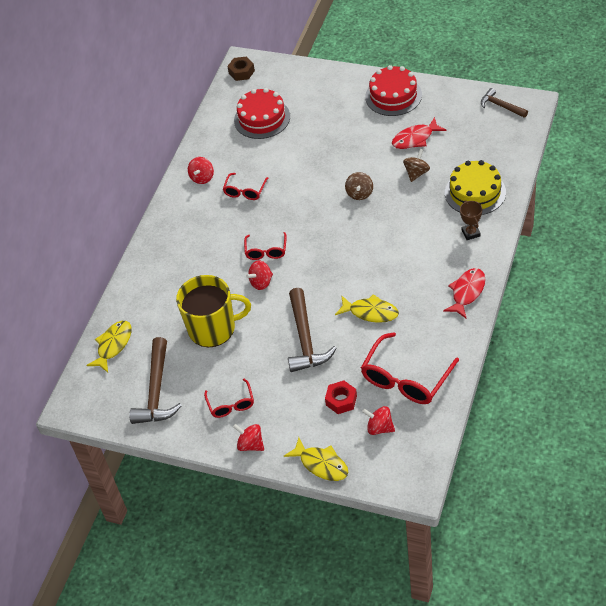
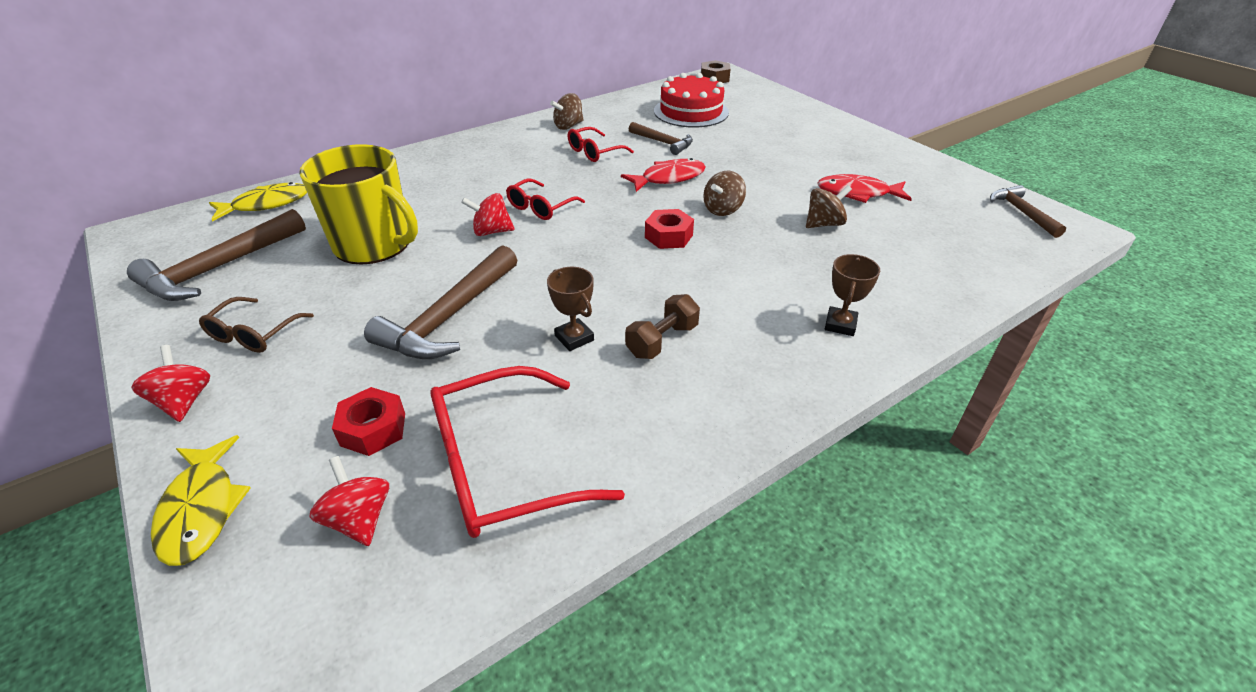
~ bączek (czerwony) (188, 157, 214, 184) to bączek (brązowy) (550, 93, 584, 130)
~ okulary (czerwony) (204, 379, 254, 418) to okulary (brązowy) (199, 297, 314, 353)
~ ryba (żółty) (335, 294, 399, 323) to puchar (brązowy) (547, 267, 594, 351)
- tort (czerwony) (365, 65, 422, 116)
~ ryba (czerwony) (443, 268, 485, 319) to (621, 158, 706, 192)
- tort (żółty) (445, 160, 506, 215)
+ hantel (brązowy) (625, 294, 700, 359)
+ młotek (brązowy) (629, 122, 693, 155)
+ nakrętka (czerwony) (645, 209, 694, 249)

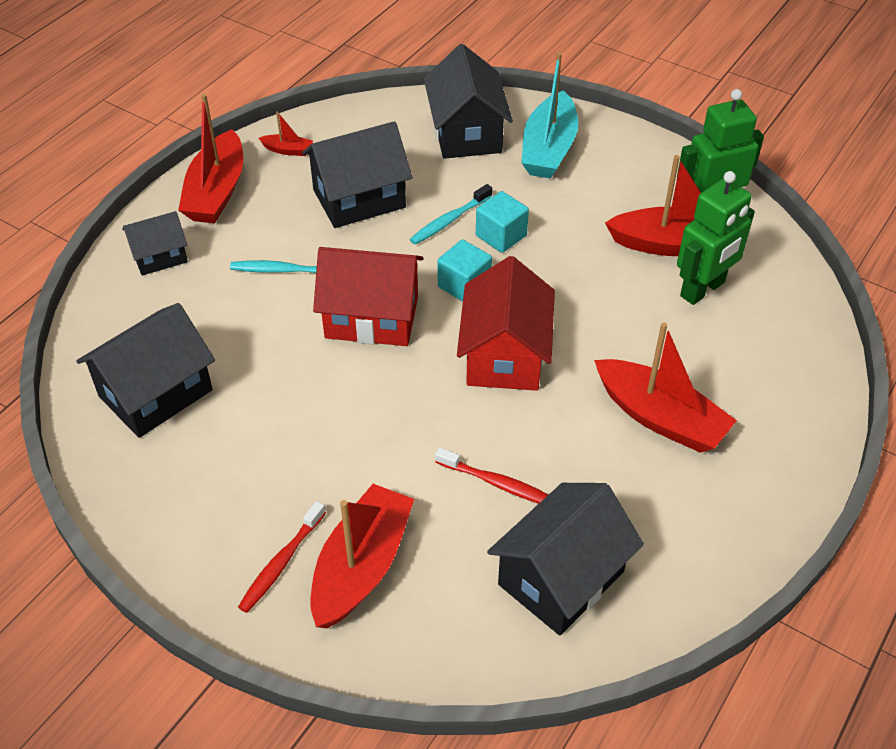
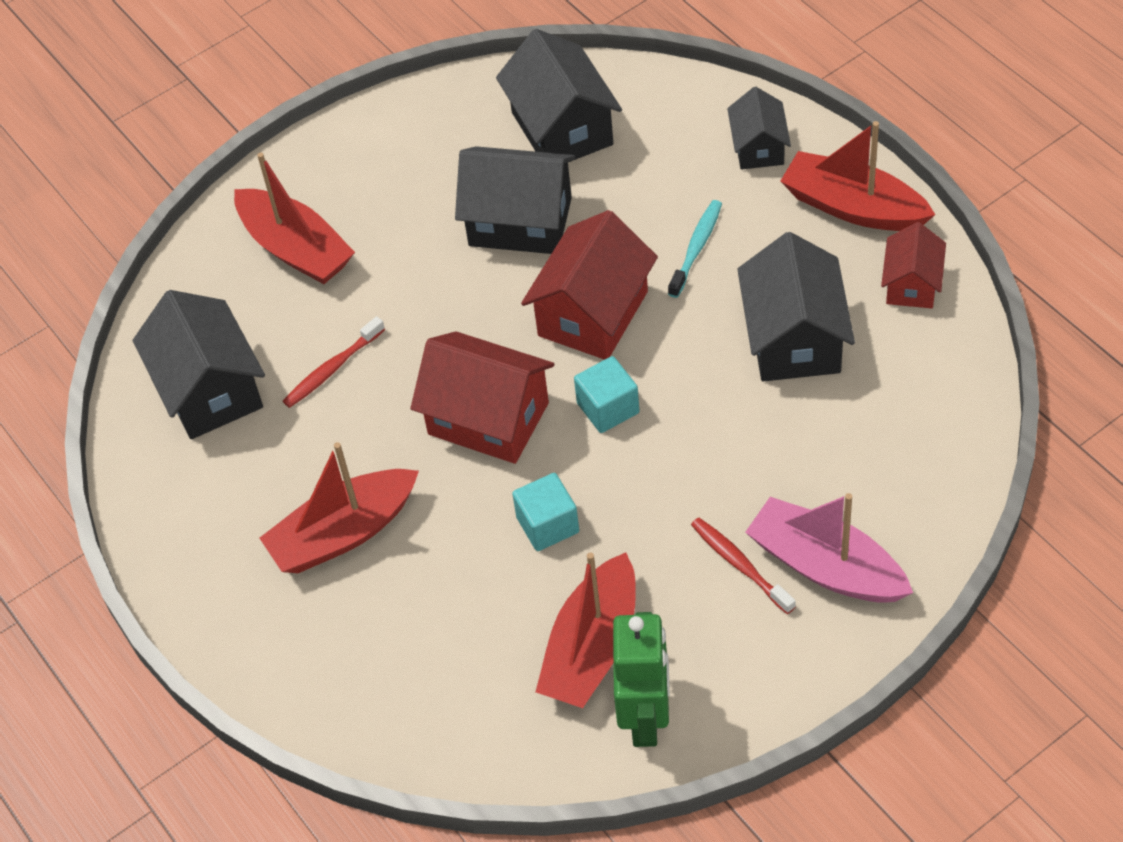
~ szczoteczka do zębów (czerwony) (238, 501, 326, 613) to (691, 518, 796, 614)
~ łódka (czerwony) (259, 111, 313, 156) to domek (czerwony) (881, 222, 946, 308)
- szczoteczka do zębów (turkusowy) (410, 184, 492, 245)
~ domek (czarny) (424, 44, 513, 159) to (455, 146, 575, 254)
~ sześcian (turkusowy) (476, 191, 529, 253) to (512, 473, 579, 551)
~ łódka (turkusowy) (522, 52, 578, 179) to łódka (różowy) (745, 493, 913, 603)
- robot (zielony) (677, 171, 755, 305)

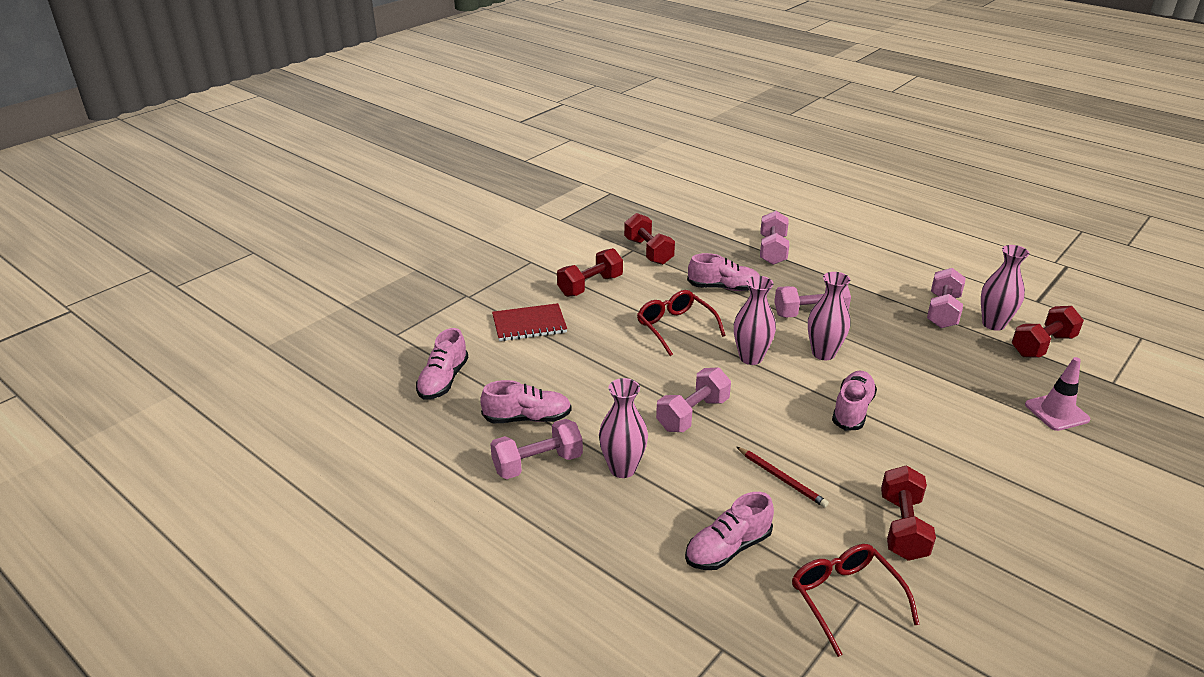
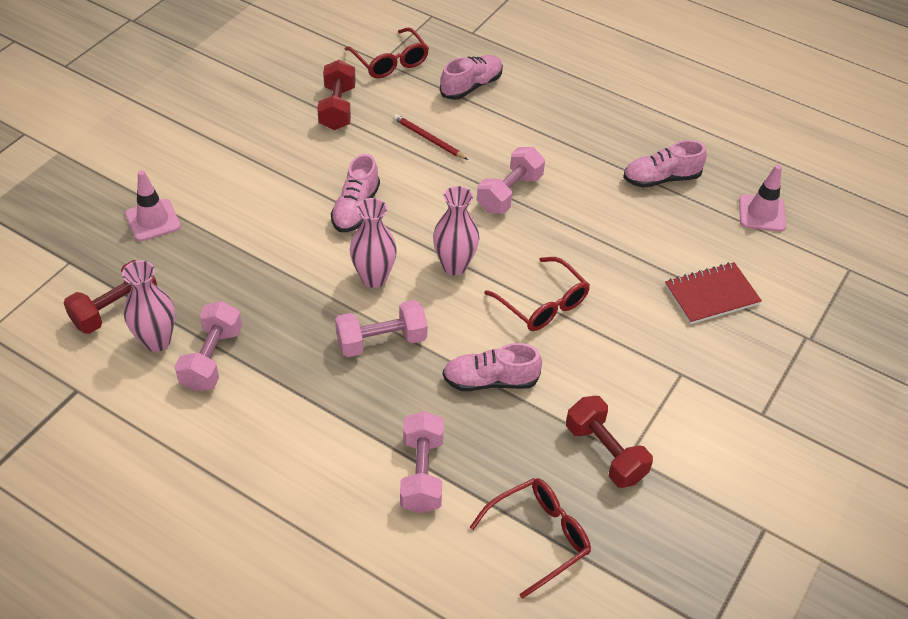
~ but (różowy) (416, 328, 468, 400) to pachołek (różowy) (739, 164, 786, 232)
- hantel (różowy) (490, 419, 583, 479)
- hantel (czerwony) (557, 248, 623, 297)
- wazon (różowy) (599, 378, 648, 478)
+ okulary (czerwony) (470, 478, 591, 599)

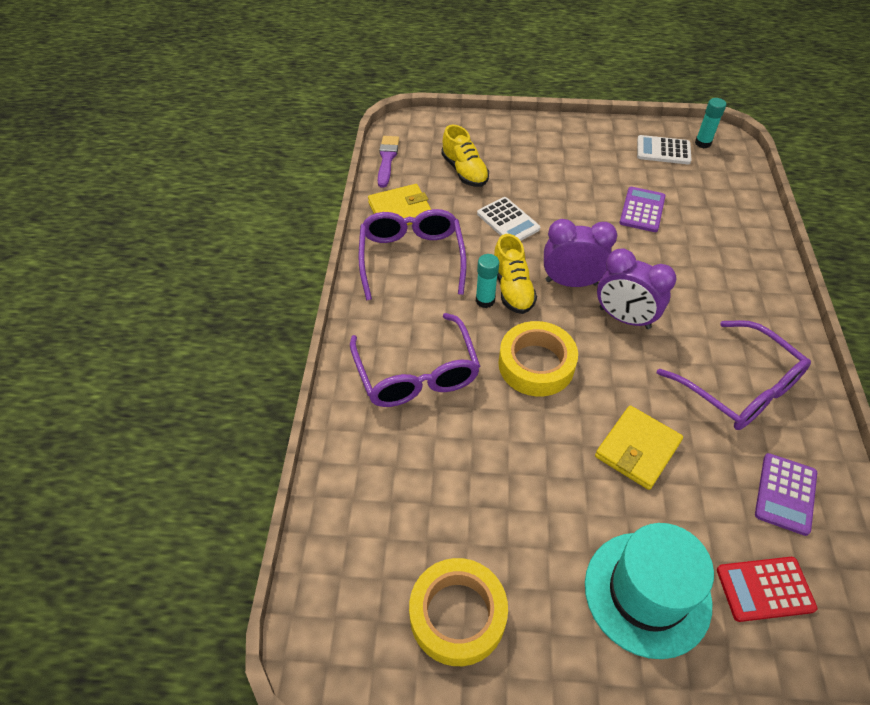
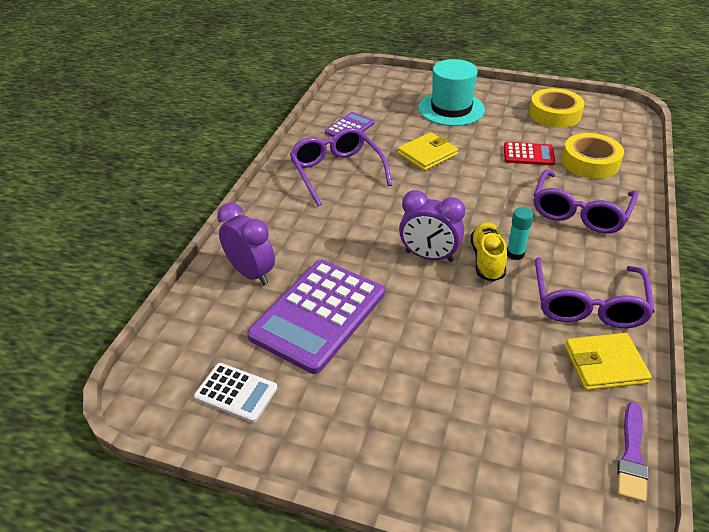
~ okulary (fioletowy) (350, 313, 480, 407) = (533, 169, 638, 234) 150 degrees counterclockwise
- but (żółty) (441, 125, 489, 187)
- kalkulator (biały) (477, 197, 540, 241)
~ taśma klejąca (żółty) (499, 321, 578, 396) to (562, 133, 624, 179)
~ budzik (fioletowy) (597, 249, 676, 329) to (217, 203, 275, 285)
~ kalkulator (fioletowy) (619, 187, 666, 232) = (247, 260, 385, 374) x1.98
- klej w sztyfcie (turkusowy) (695, 98, 726, 148)
~ kalkulator (czerwony) (717, 557, 818, 622) to (504, 142, 555, 165)

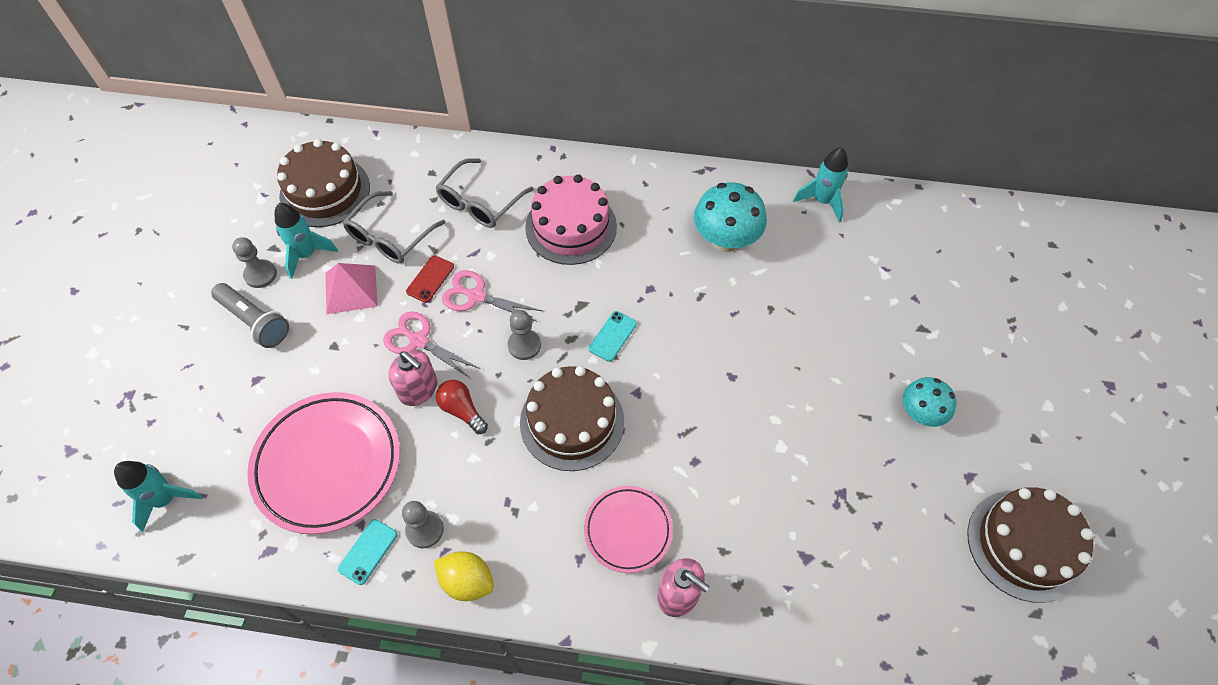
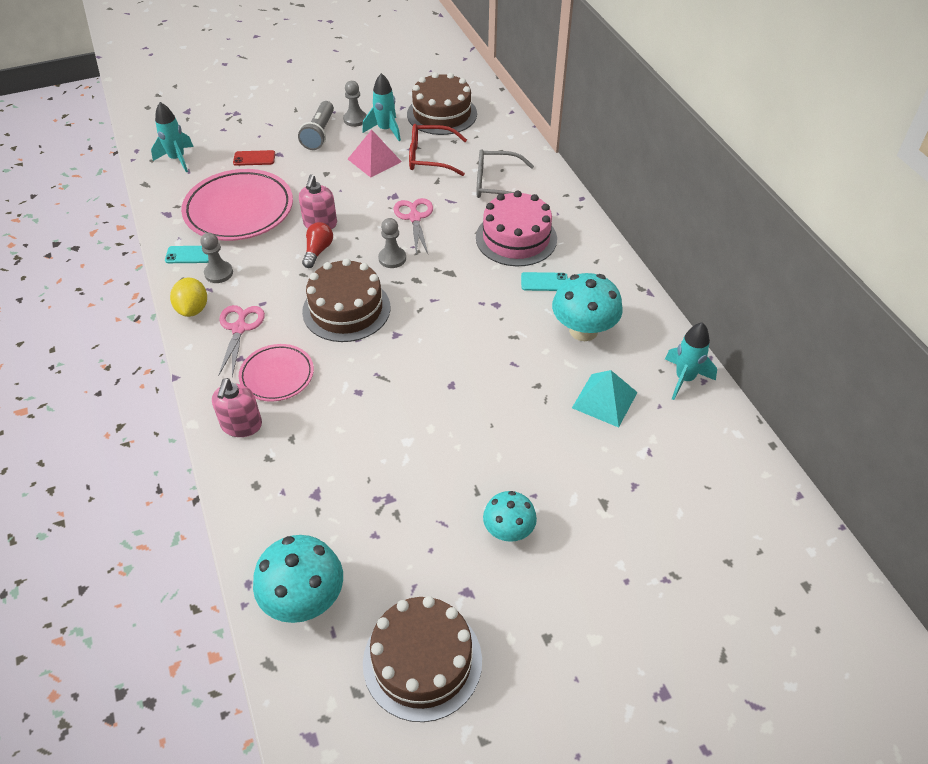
~ okulary (szary) (342, 191, 446, 263) to okulary (czerwony) (409, 124, 467, 176)
~ nożyczki (różowy) (383, 311, 480, 379) to (218, 305, 265, 377)
~ telefon (czerwony) (406, 255, 454, 303) to (233, 150, 275, 166)
~ telefon (turkusowy) (589, 311, 637, 362) to (521, 272, 568, 291)
+ grzyb (turkusowy) (253, 535, 343, 623)
+ piramida (turkusowy) (572, 370, 638, 428)

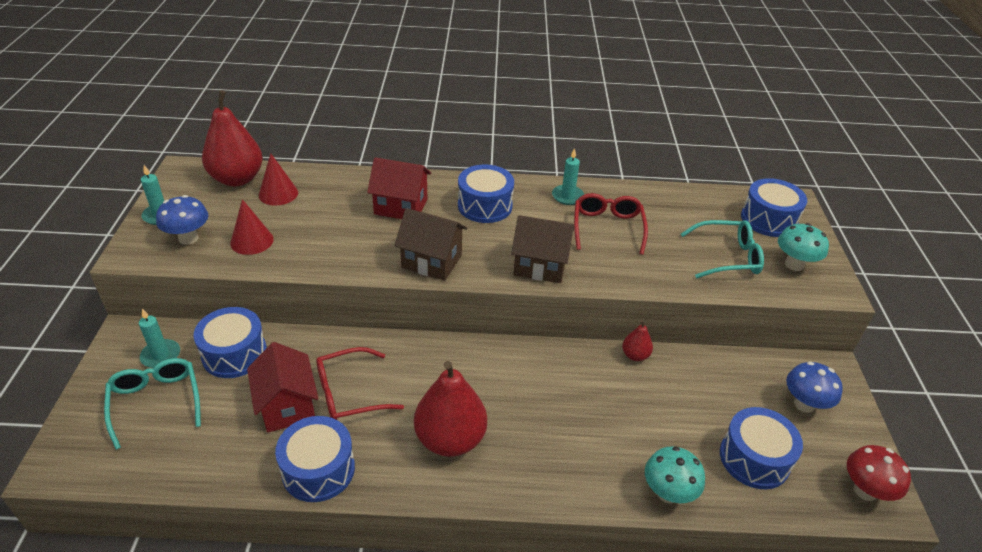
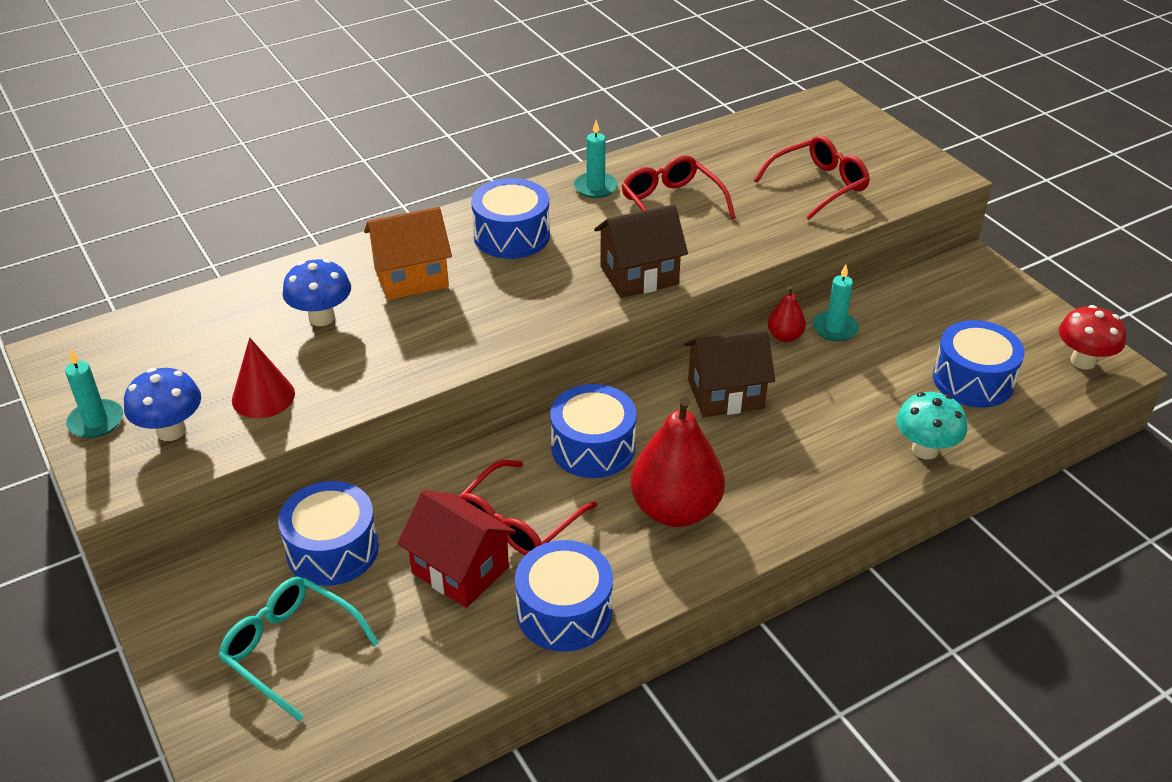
~ świeca (turkusowy) (139, 309, 180, 368) to (812, 264, 859, 341)
- gruszka (czerwony) (202, 90, 263, 186)
- stożek (czerwony) (259, 153, 298, 206)
~ domek (czerwony) (367, 157, 431, 219) to domek (pomarańczowy) (364, 207, 452, 300)
~ domek (brązowy) (394, 208, 467, 281) to (684, 329, 775, 417)
~ okulary (turkusowy) (681, 220, 764, 278) to okulary (czerwony) (753, 136, 870, 220)
~ bęben (niebieski) (741, 178, 807, 237) to (550, 384, 637, 478)
- grzyb (turkusowy) (778, 223, 829, 271)
~ grzyb (niebieski) (786, 362, 843, 413) to (282, 259, 351, 326)

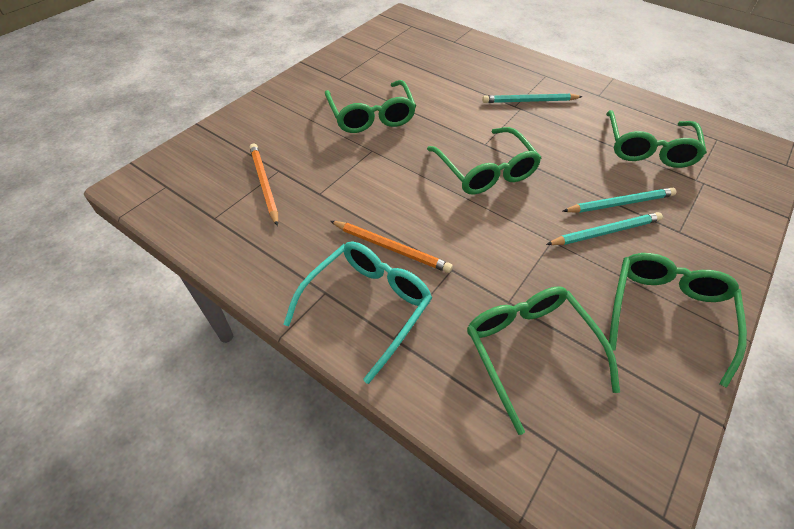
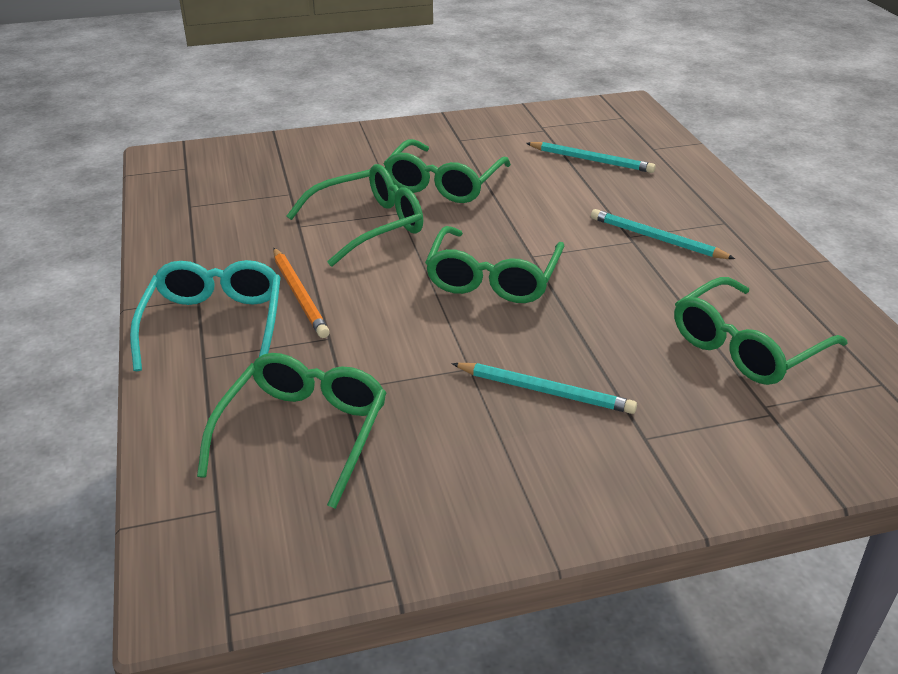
- ołówek (pomarańczowy) (250, 143, 278, 226)
~ okulary (turkusowy) (283, 241, 432, 384) = (130, 260, 281, 371) 75 degrees counterclockwise
~ ołówek (turkusowy) (563, 188, 676, 213) to (526, 142, 656, 173)
~ okulary (zielony) (609, 253, 747, 388) to (287, 164, 423, 267)

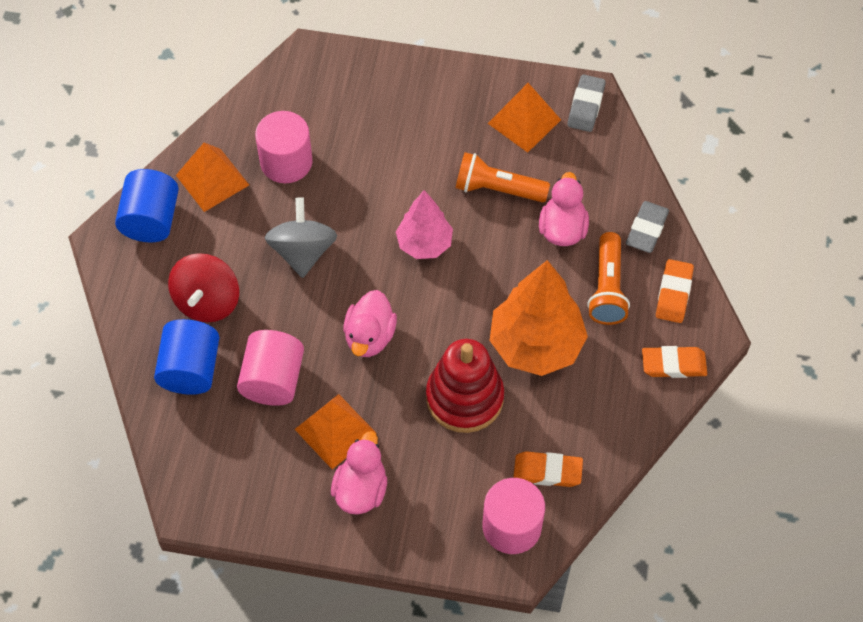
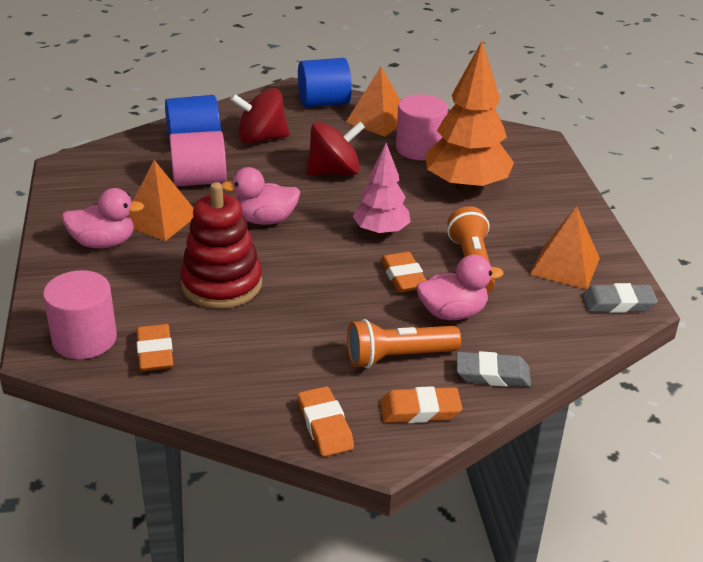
~ bączek (szary) (265, 197, 337, 278) to bączek (czerwony) (306, 122, 365, 175)
~ drzewko (pomarańczowy) (489, 260, 588, 376) to (425, 41, 514, 193)
+ gumka do mazania (pomarańczowy) (381, 252, 427, 292)

